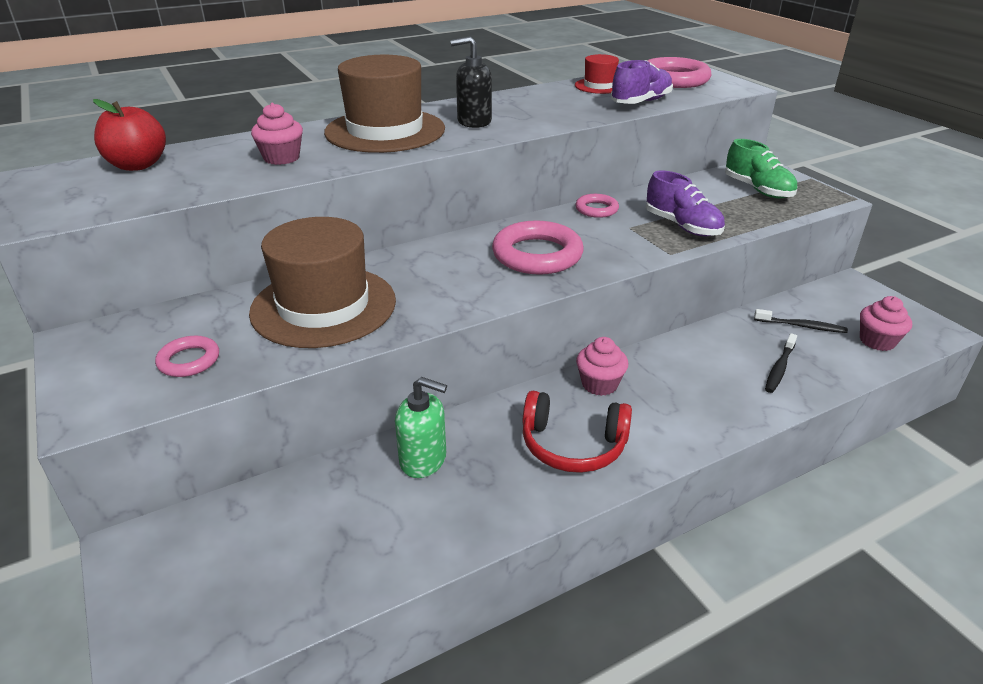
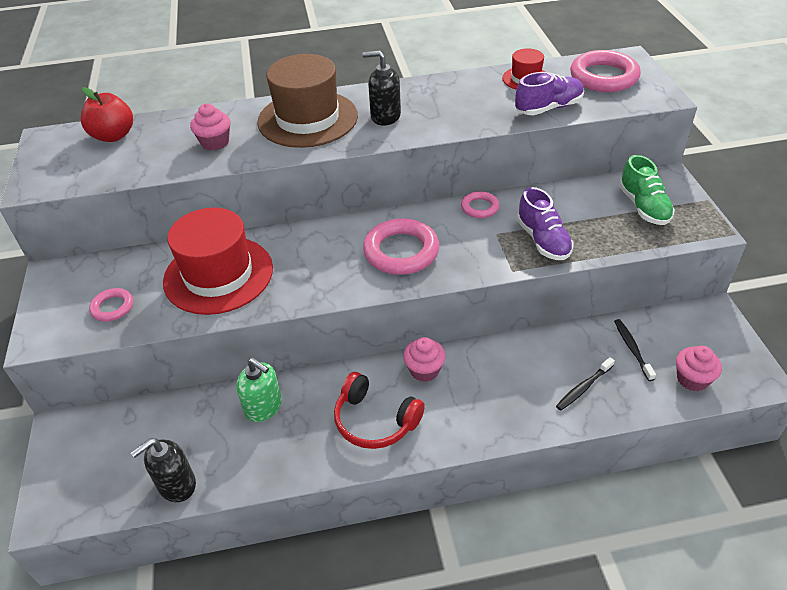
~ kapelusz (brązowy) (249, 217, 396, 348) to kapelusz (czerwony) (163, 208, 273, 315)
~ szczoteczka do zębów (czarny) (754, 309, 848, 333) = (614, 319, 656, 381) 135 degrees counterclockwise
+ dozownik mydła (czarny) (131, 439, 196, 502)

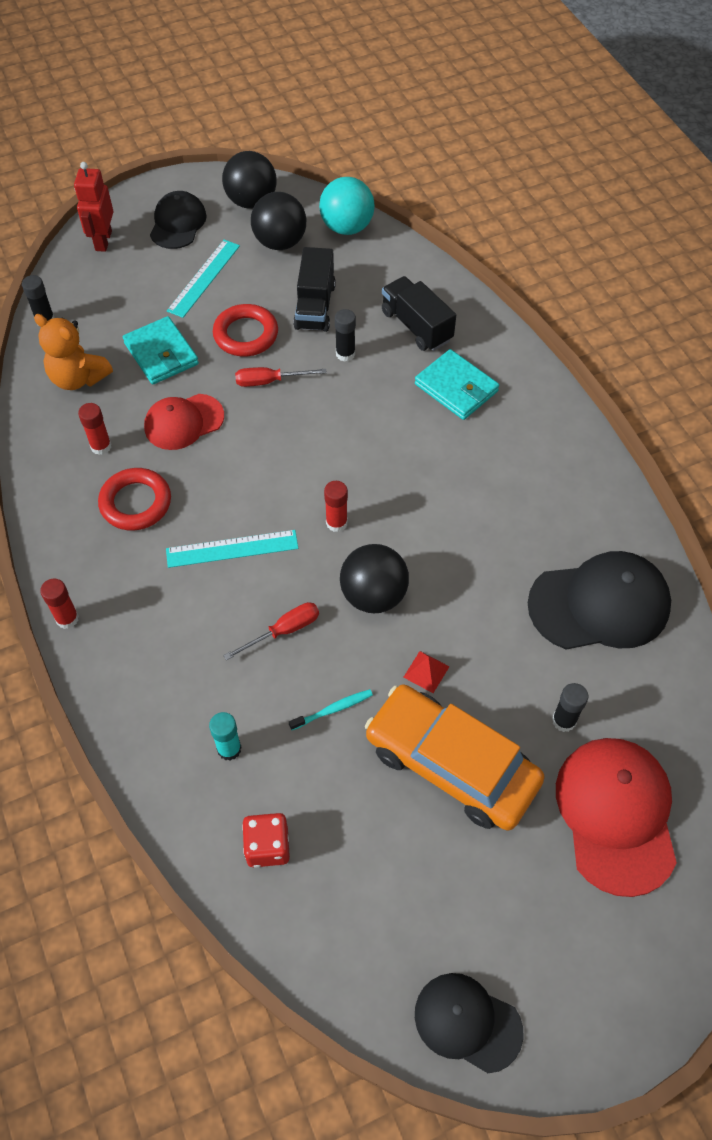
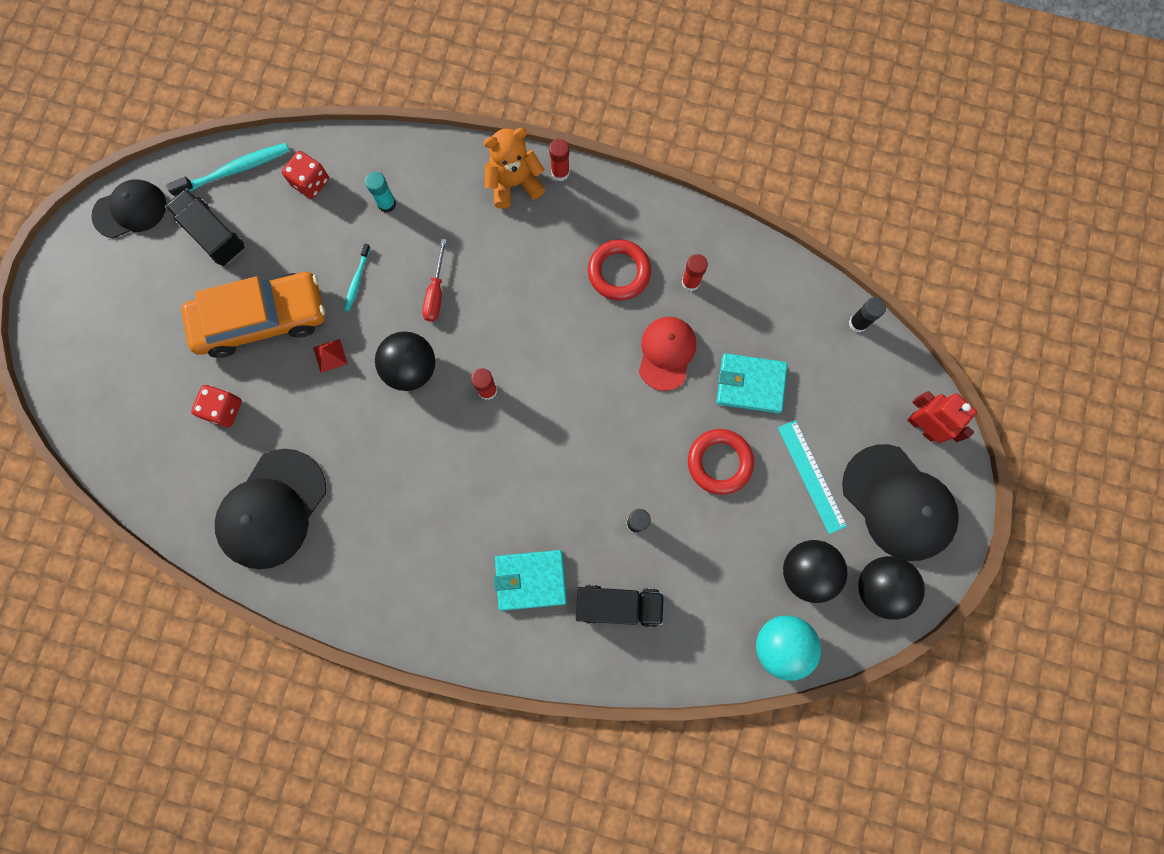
~ miś (pomarańczowy) (34, 314, 113, 390) to (484, 128, 545, 209)
~ czapka (czarny) (150, 191, 207, 249) = (842, 444, 959, 561) x1.58
- linijka (turkusowy) (166, 530, 298, 568)
- śrubokręt (czerwony) (235, 367, 327, 387)
~ ciężarówka (czarny) (293, 247, 336, 332) to (165, 188, 245, 266)
~ klej w sztyfcie (czarny) (552, 683, 588, 732) to kostka do gry (czerwony) (191, 385, 242, 427)
- czapka (czerwony) (556, 738, 677, 897)
+ szczoteczka do zębów (turkusowy) (166, 143, 289, 197)

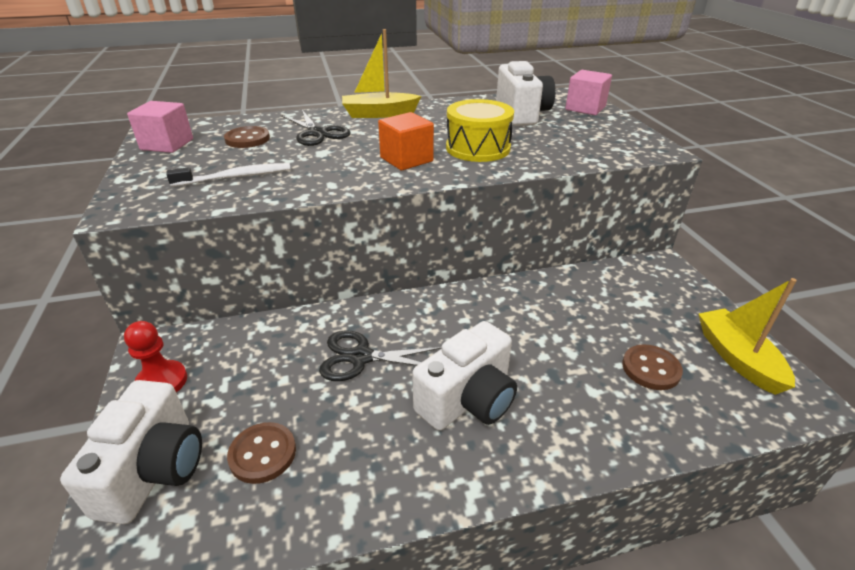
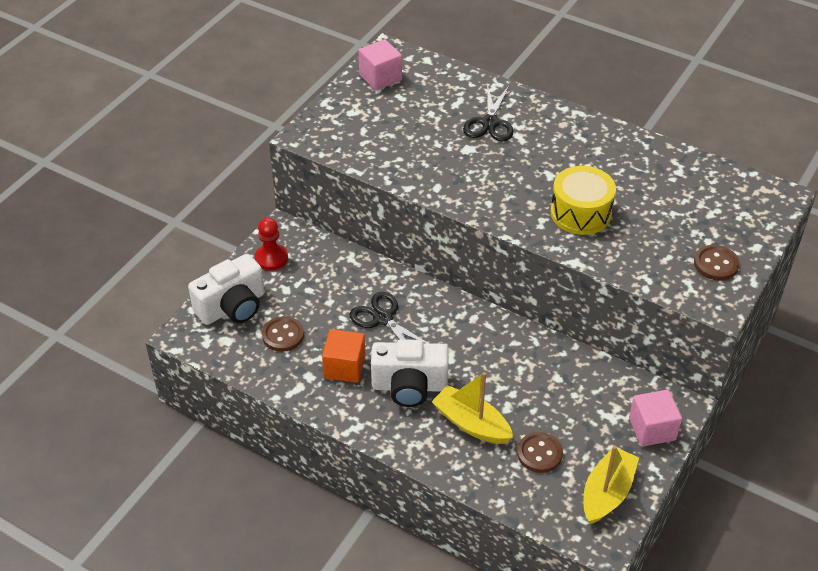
- szczoteczka do zębów (biały) (166, 163, 291, 187)
~ guzik (brązowy) (224, 126, 270, 148) to (694, 245, 740, 281)
~ łódka (żółty) (342, 29, 421, 118) to (432, 372, 513, 444)
~ sześcian (pomarańczowy) (378, 112, 434, 171) to (322, 329, 365, 383)
- aparat fotograficzny (biały) (496, 61, 556, 126)
~ sześcian (różowy) (565, 70, 612, 115) to (629, 389, 682, 447)

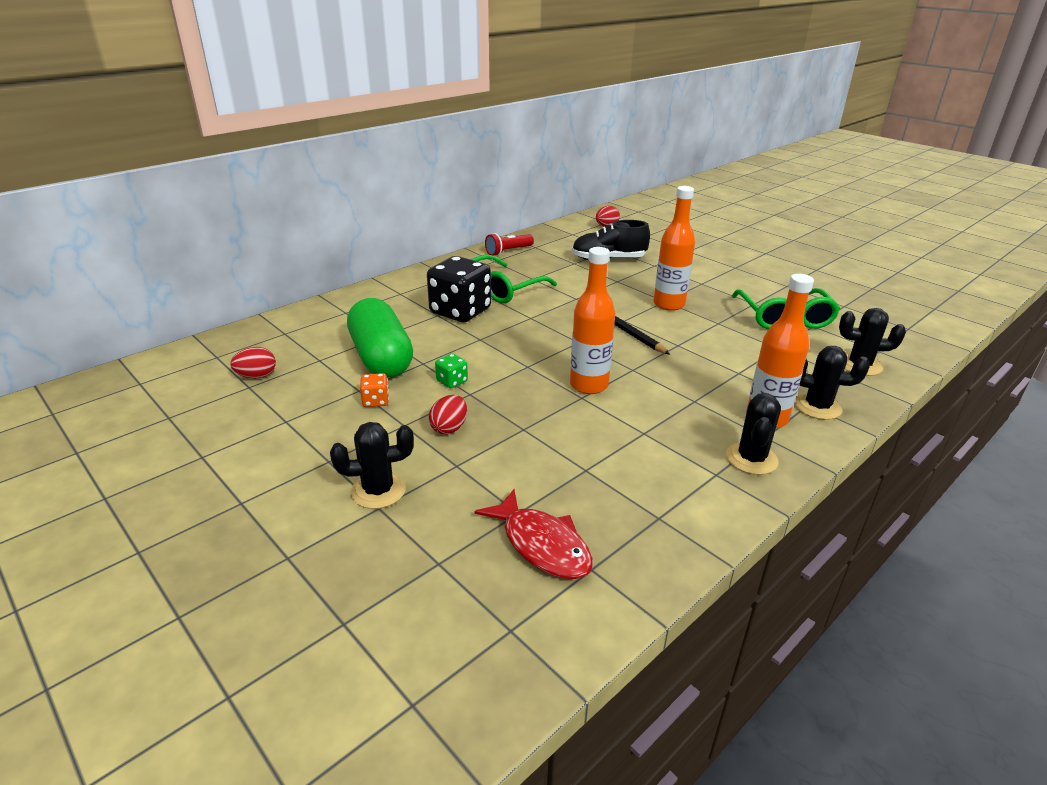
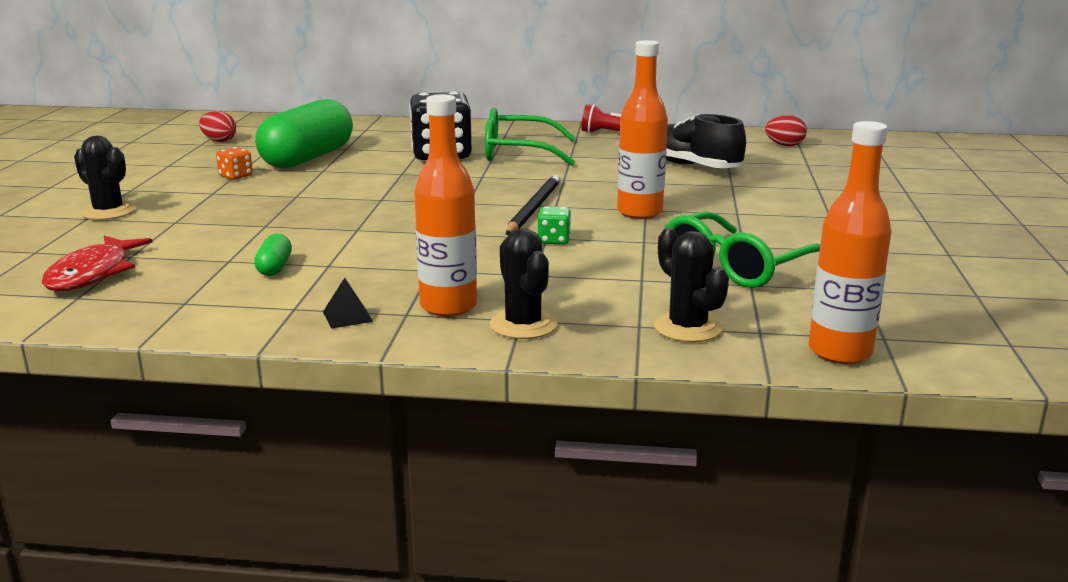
- jajko (czerwony) (429, 395, 467, 434)
~ kostka do gry (zielony) (435, 353, 468, 388) to (538, 206, 571, 244)
~ butelka (pomarańczowy) (570, 247, 615, 394) to (809, 121, 892, 364)
~ kaktus (czarny) (726, 393, 781, 475) to piramida (czarny) (323, 278, 373, 329)
+ kapsułka (zielony) (254, 234, 292, 276)

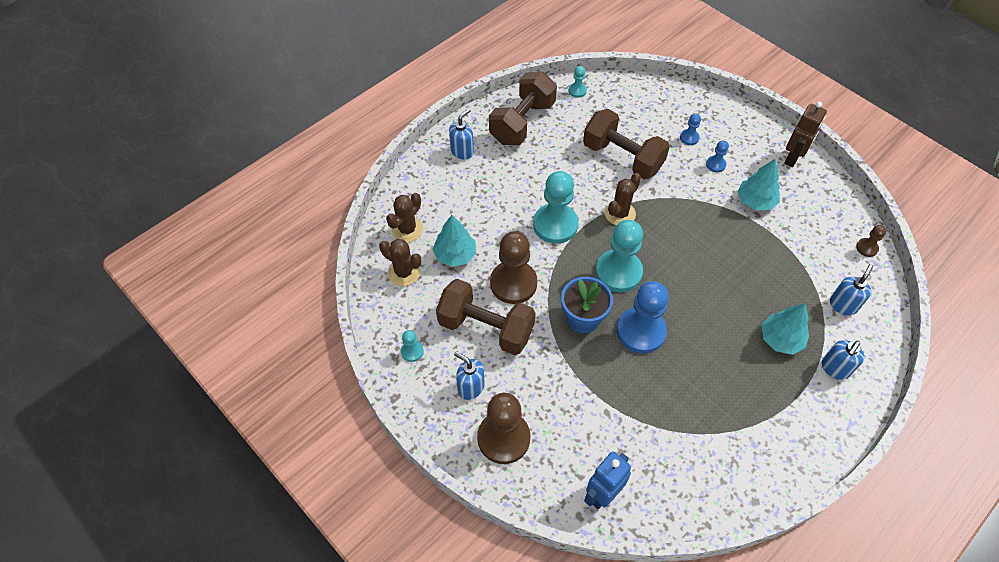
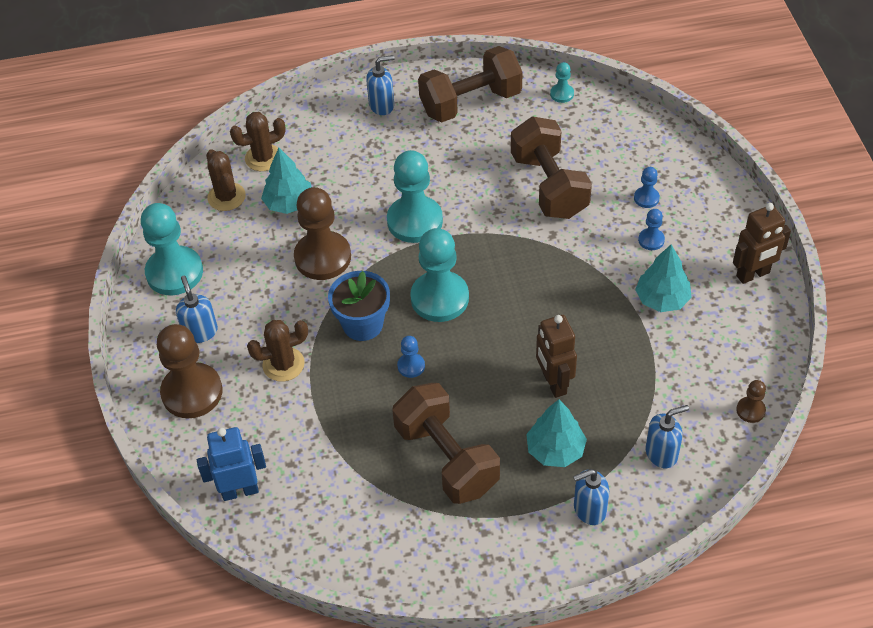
~ pionek (turkusowy) (401, 330, 424, 362) = (141, 203, 203, 295) x2.19
~ hantel (brązowy) (436, 279, 536, 355) to (392, 383, 500, 504)
~ kaktus (brązowy) (605, 173, 641, 226) to (247, 320, 308, 382)
~ pionek (niebieski) (617, 281, 669, 354) = (397, 336, 425, 378) x0.46
+ robot (brązowy) (536, 315, 577, 398)

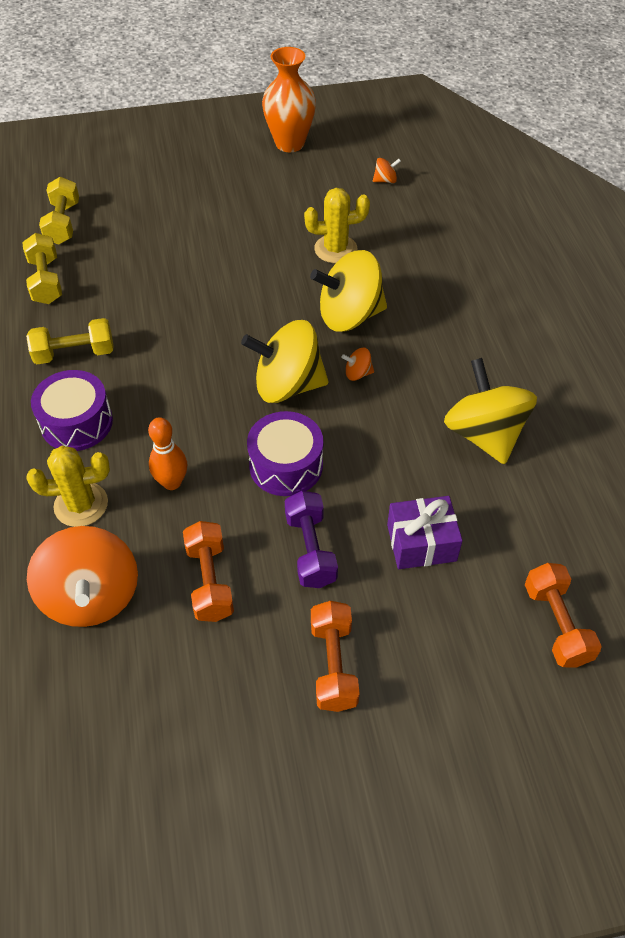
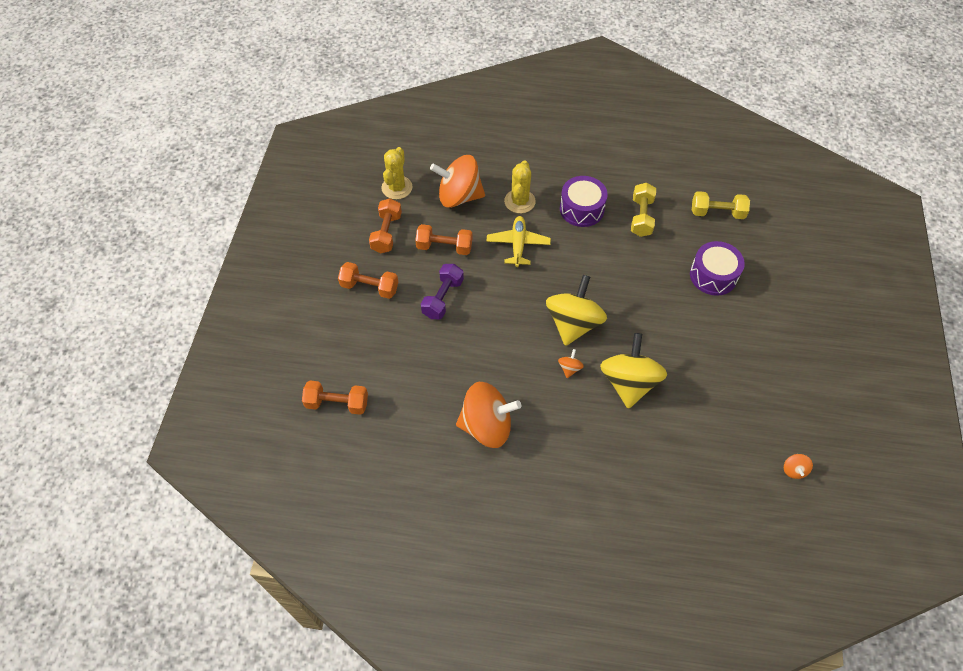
- hantel (żółty) (39, 177, 79, 245)
~ kręgiel (pomarańczowy) (148, 417, 187, 490) to samolot (żółty) (486, 216, 551, 267)
~ bęben (fioletowy) (247, 411, 323, 496) to (690, 241, 745, 296)
- wazon (pomarańczowy) (262, 47, 316, 152)
~ hantel (fioletowy) (285, 491, 338, 588) = (421, 264, 464, 320) 75 degrees counterclockwise
~ kaktus (żółty) (304, 188, 370, 263) to (381, 147, 413, 199)
- prezent (fioletowy) (387, 496, 463, 569)
~ bączek (żółty) (444, 358, 537, 464) to bączek (pomarańczowy) (456, 382, 521, 448)
+ hantel (pomarańczowy) (369, 198, 402, 253)

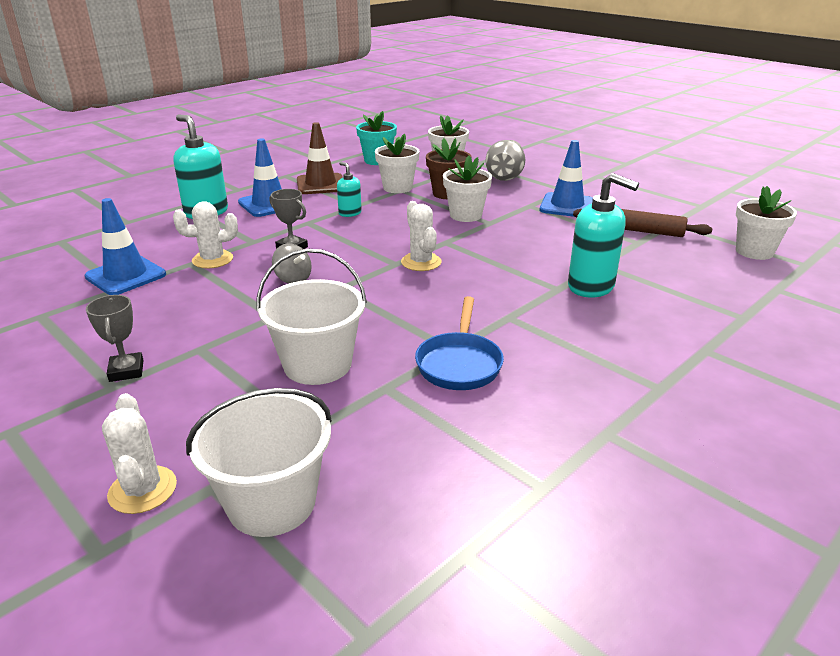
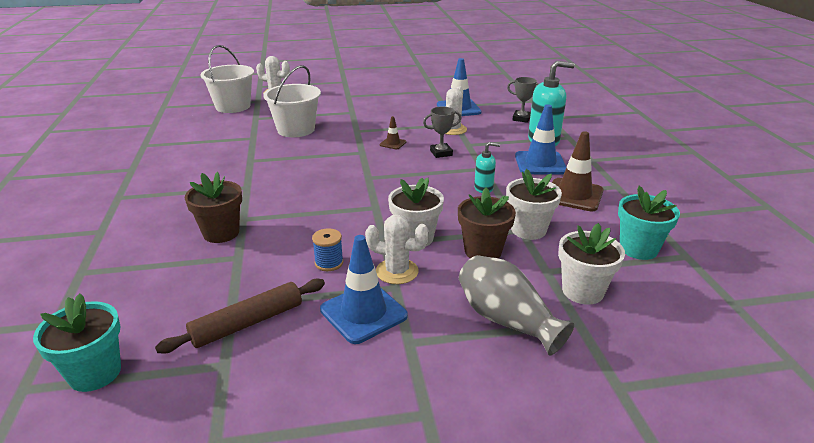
~ puchar (szary) (86, 295, 144, 382) to (507, 77, 539, 123)
~ bączek (szary) (272, 243, 312, 284) to pachołek (brązowy) (380, 116, 406, 149)
~ kaktus (biały) (401, 201, 441, 271) to (365, 214, 429, 284)
- patelnia (niebieski) (415, 296, 504, 390)
~ dozownik mydła (turkusowy) (568, 173, 639, 298) to doniczka (brązowy) (185, 172, 242, 243)
~ doniczka (biały) (736, 186, 797, 260) to doniczka (turkusowy) (33, 293, 121, 392)
+ szpulka (niebieski) (312, 228, 343, 271)

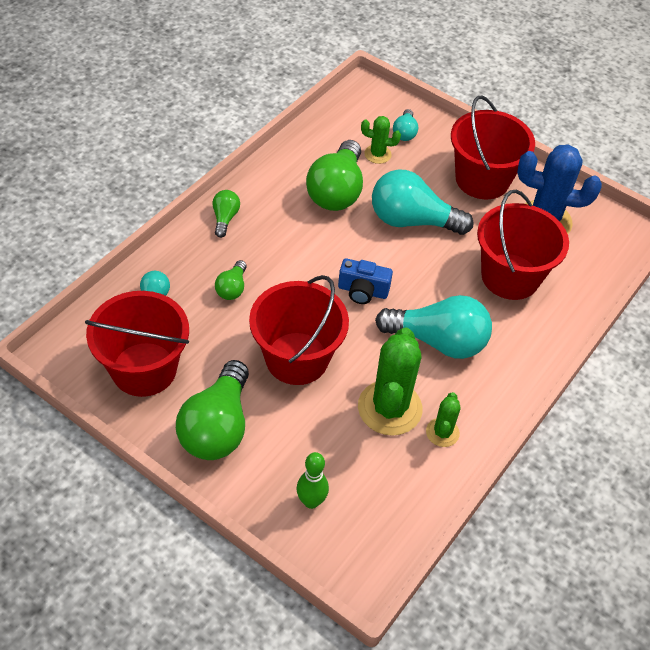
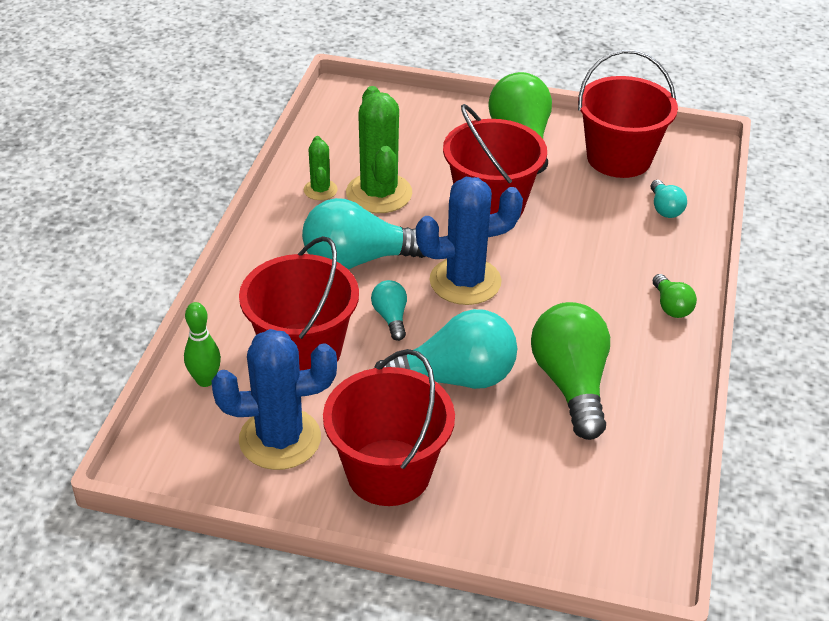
- żarówka (zielony) (215, 260, 247, 300)
~ kręgiel (zielony) (297, 452, 329, 509) to (184, 302, 221, 387)
~ aparat fotograficzny (niebieski) (338, 258, 393, 304) to kaktus (niebieski) (416, 177, 523, 305)
- kaktus (zielony) (361, 116, 401, 164)
~ żarówka (turkusowy) (393, 109, 418, 141) to (371, 280, 407, 341)

